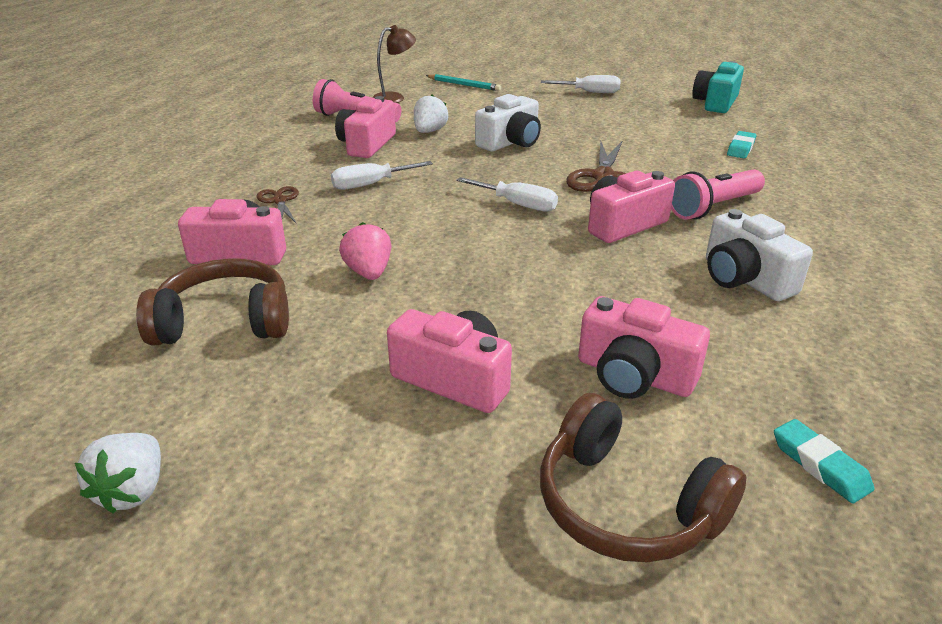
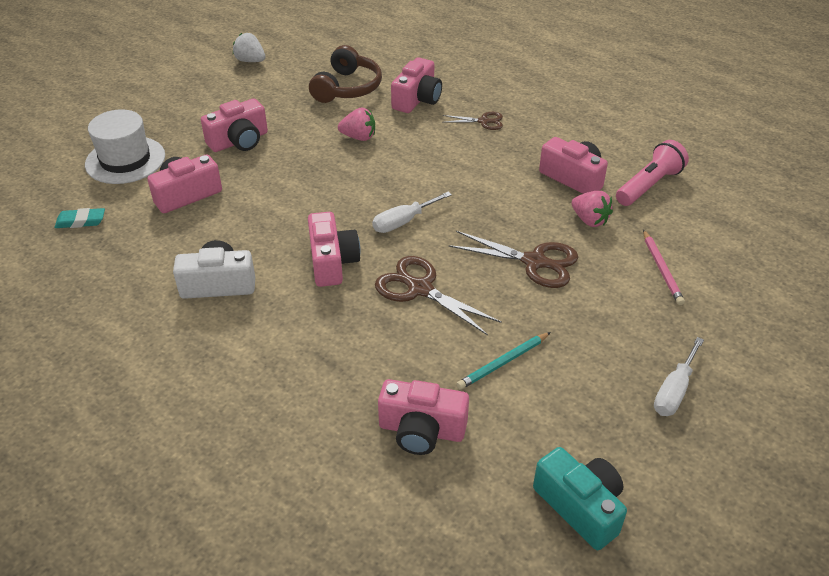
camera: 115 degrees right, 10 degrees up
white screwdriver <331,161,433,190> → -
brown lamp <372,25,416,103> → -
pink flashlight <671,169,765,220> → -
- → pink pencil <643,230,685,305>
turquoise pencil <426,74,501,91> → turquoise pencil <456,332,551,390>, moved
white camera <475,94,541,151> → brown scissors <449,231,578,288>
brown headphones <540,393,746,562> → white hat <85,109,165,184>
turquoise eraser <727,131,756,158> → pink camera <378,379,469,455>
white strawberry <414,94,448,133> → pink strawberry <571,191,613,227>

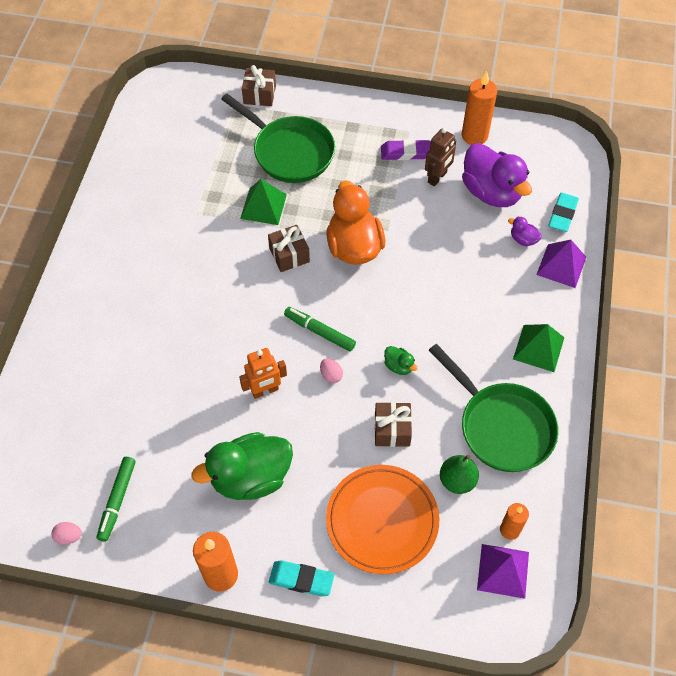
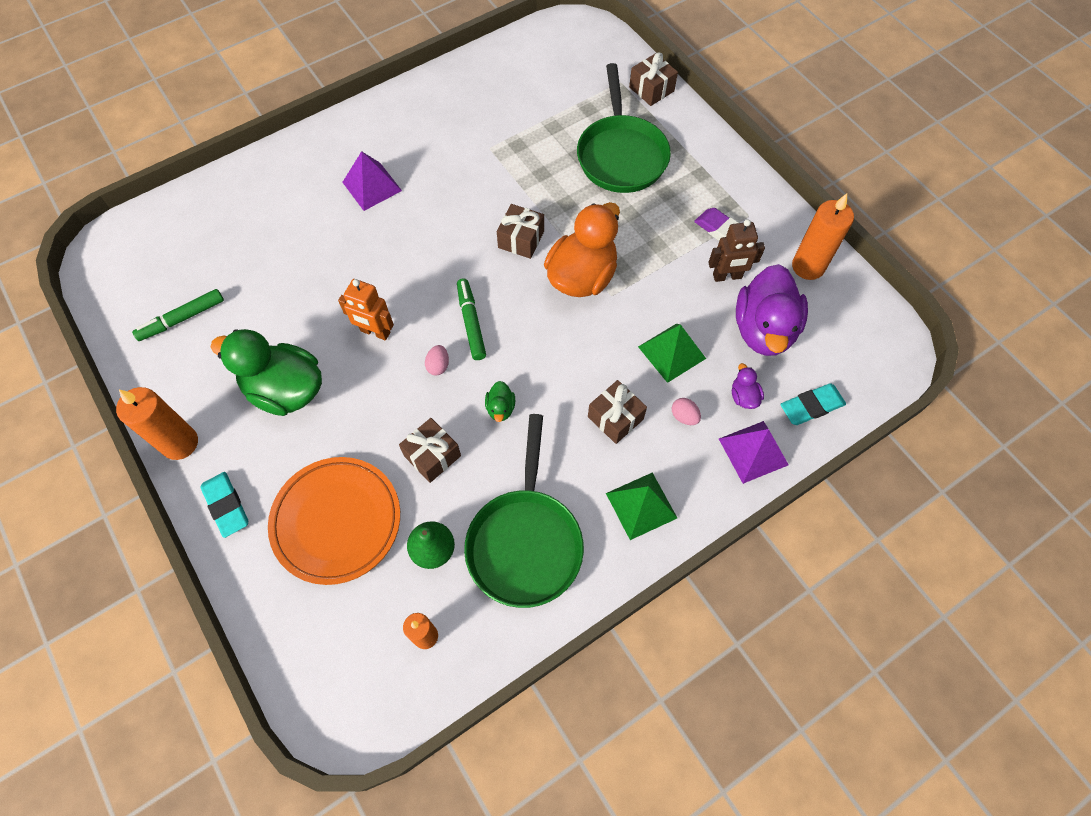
camera: 45 degrees right, 5 degrees up
- → brown gift <588,380,647,444>
pink egg <51,522,82,545> → pink egg <672,398,701,425>, moved
green pyramid <240,179,287,225> → green pyramid <638,324,706,383>, moved
purple pyramid <477,544,529,599> → purple pyramid <342,151,402,211>, moved

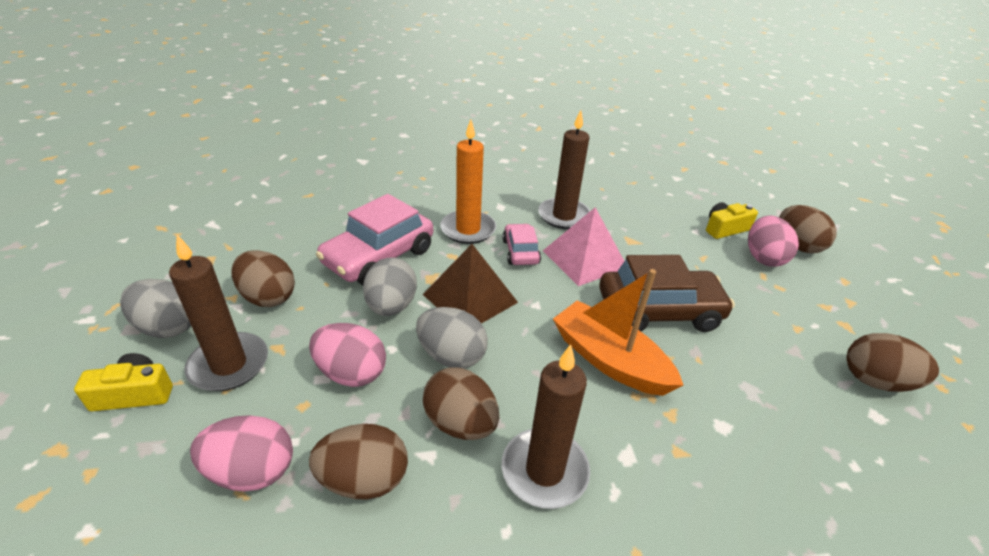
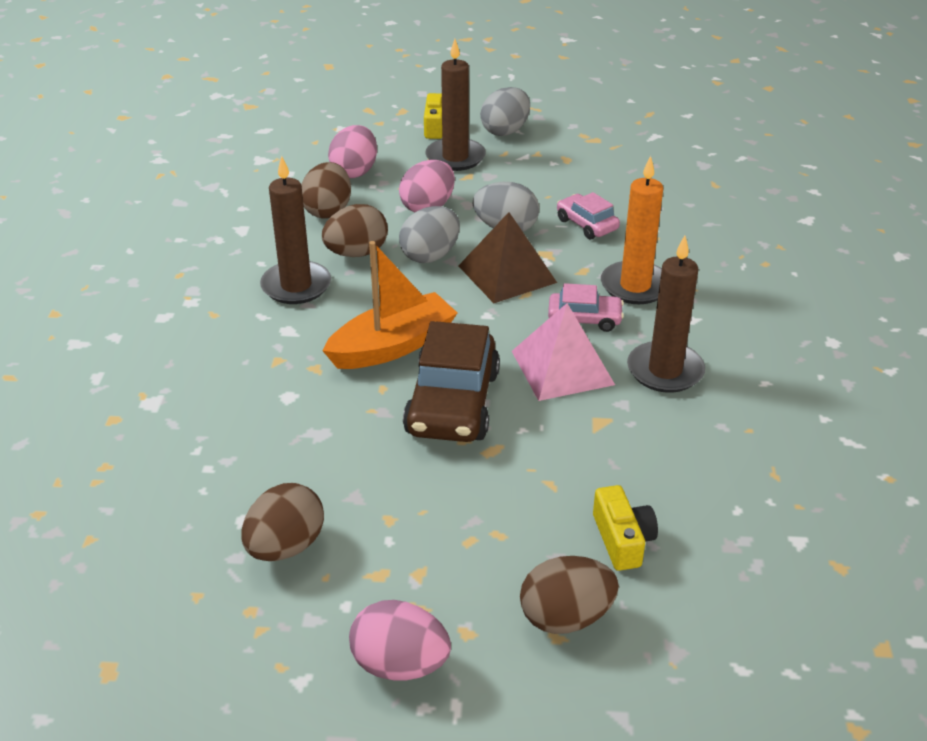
camera: 105 degrees right, 0 degrees up
brown egg <231,250,295,307> → -
pink egg <748,216,799,267> → pink egg <349,600,451,680>, moved
pink car <316,194,433,285> → pink car <557,192,620,240>, x0.54

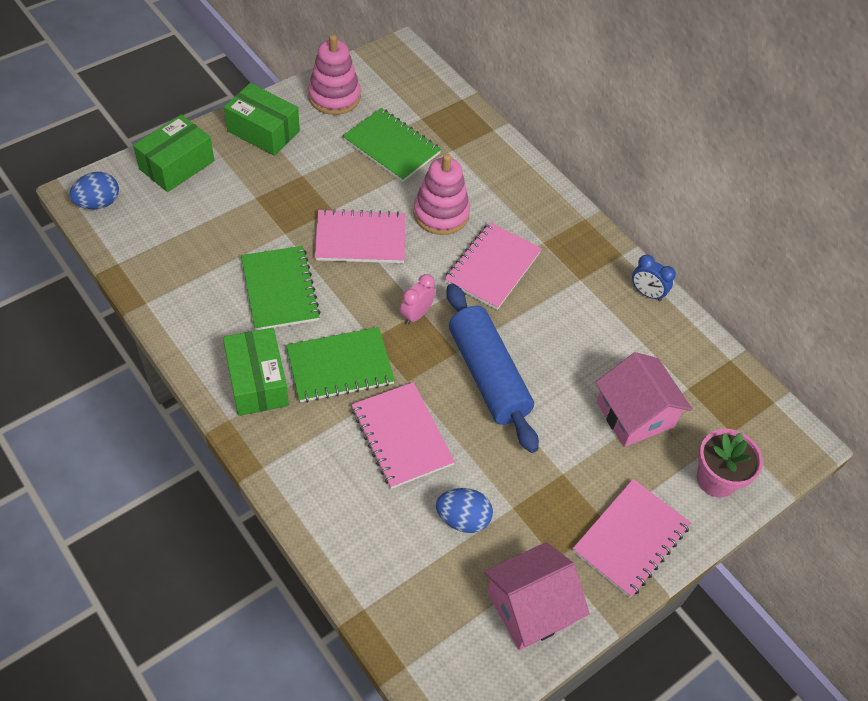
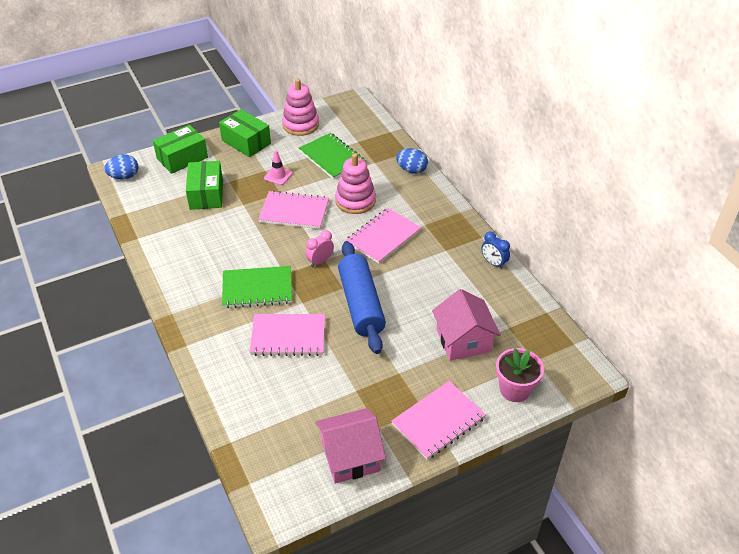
camera: 15 degrees right, 10 degrees down
green notebook <241,246,321,331> → -
- → pink traffic cone <264,150,293,185>
green box <223,328,289,416> → green box <186,161,223,210>, moved
blue egg <436,488,493,533> → blue egg <396,148,428,174>, moved
pink notebook <351,382,455,489> → pink notebook <250,314,325,356>, 75 degrees counterclockwise

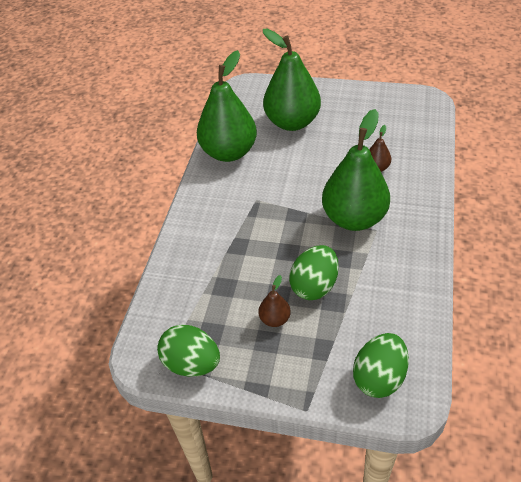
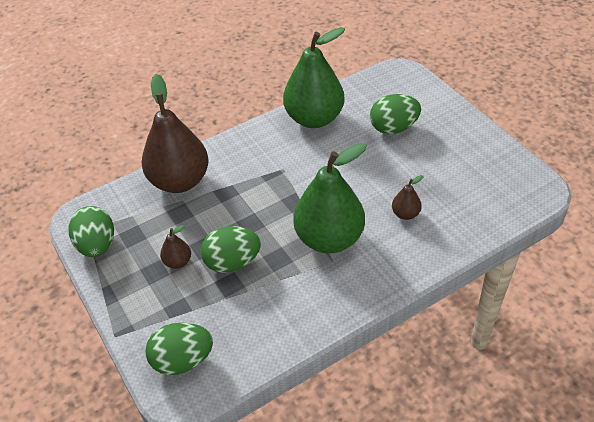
camera: 45 degrees right, 0 degrees up
- → brown pear <142,74,209,193>
green pear <263,29,321,131> → green egg <370,94,421,134>

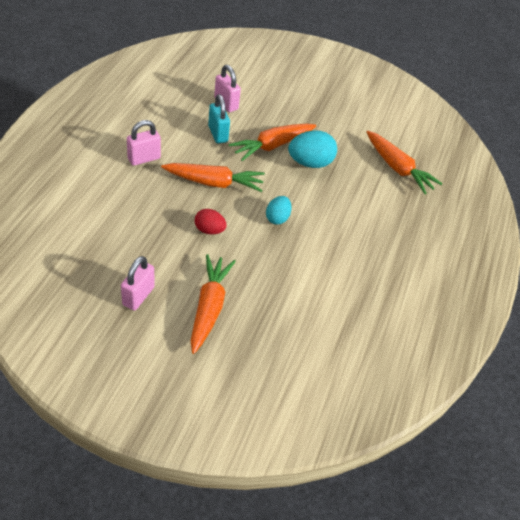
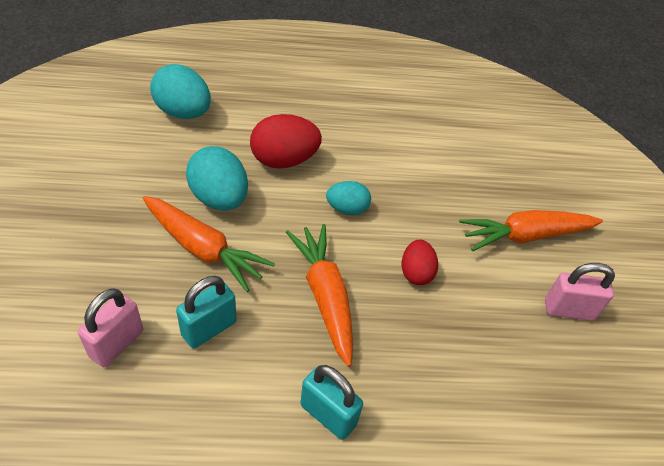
camera: 110 degrees left, 0 degrees up
- → red egg <250,114,322,169>
orange carrot <367,131,443,194> → turquoise egg <150,64,211,119>
pink padlock <127,120,161,166> → turquoise padlock <300,365,363,440>

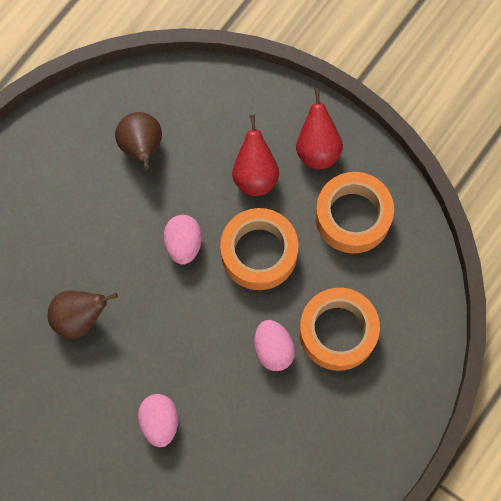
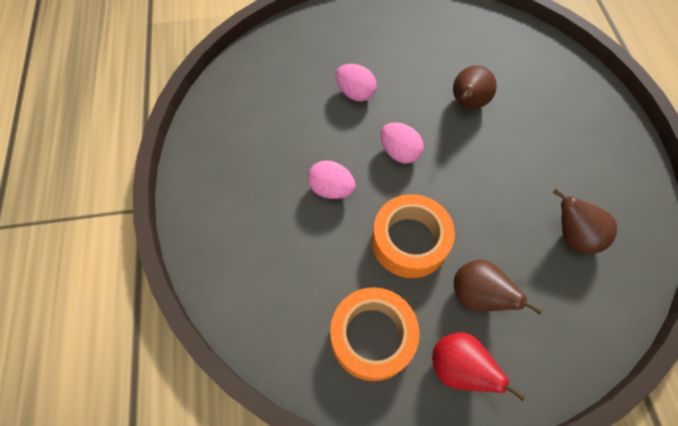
camera: 135 degrees right, 10 degrees down
orange tape <299,288,380,371> → -
pink egg <164,215,202,265> → pink egg <381,122,424,164>, moved
red pear <232,115,279,196> → brown pear <454,260,543,315>

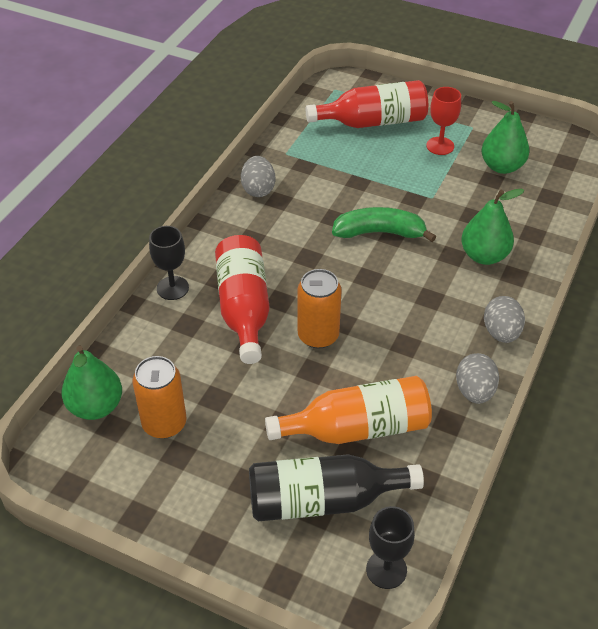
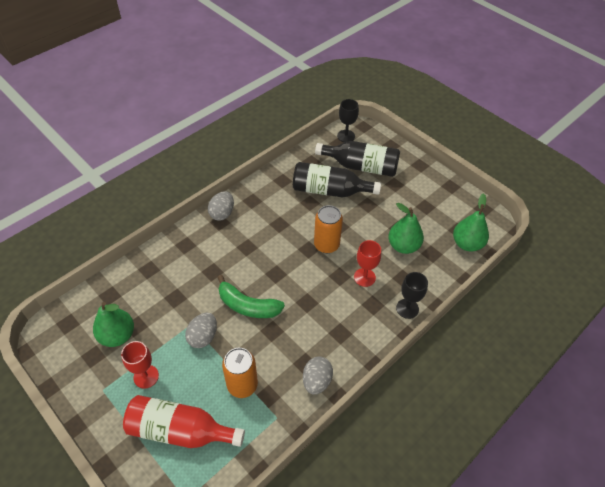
camera: 160 degrees left, 5 degrees up
orange can <133,356,186,439> → orange can <222,348,258,398>, moved
grey egg <456,353,499,404> → grey egg <185,313,217,348>, moved
green pear <461,189,524,265> → green pear <388,203,424,254>, moved
red bottle <215,235,270,364> → red goblet <354,240,381,287>
orange bottle <265,376,432,444> → black bottle <293,162,381,197>

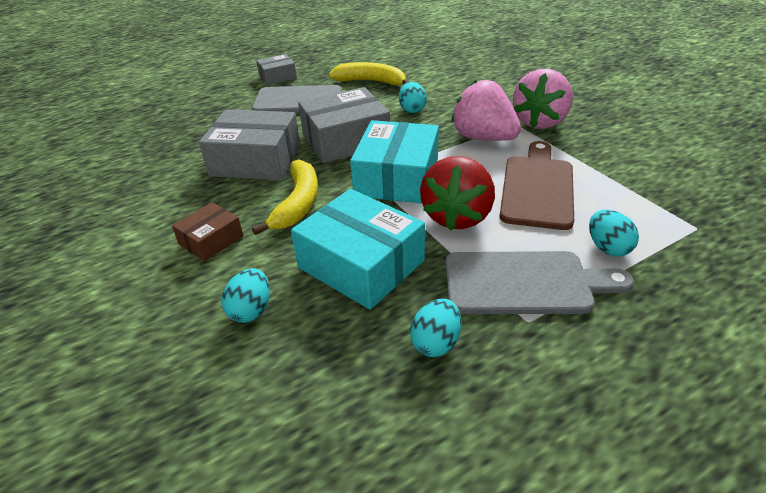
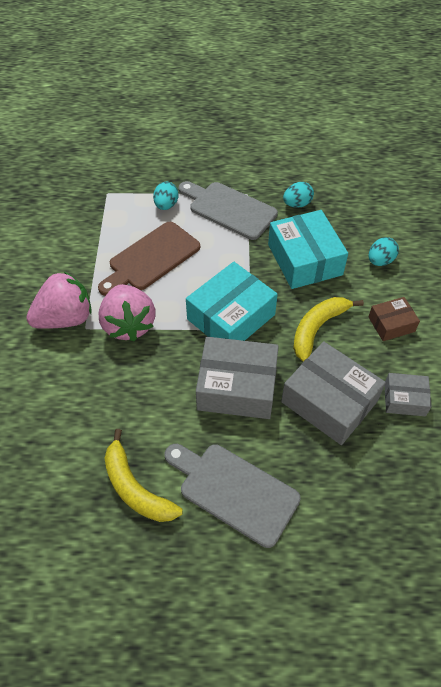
camera: 150 degrees left, 15 degrees up
turquoise egg <399,82,427,113> → -
red strawberry <420,156,495,231> → -
grey box <256,54,297,85> → grey box <385,373,432,416>, moved

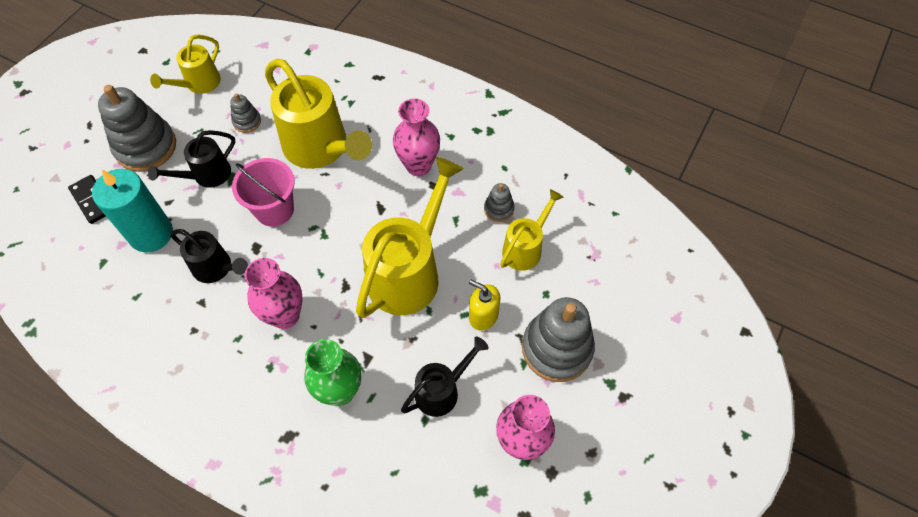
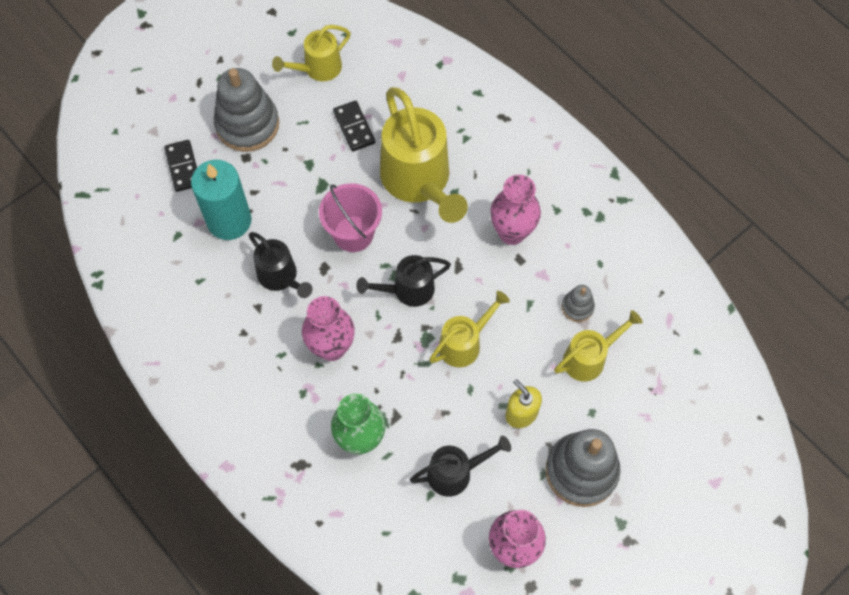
camera: 20 degrees right, 5 degrees up
black watering can <148,130,235,188> → black watering can <356,255,451,307>, moved
grey stacking toy <230,93,261,133> → black domino <333,101,375,152>
yellow watering can <356,157,464,318> → yellow watering can <429,291,510,367>, x0.55

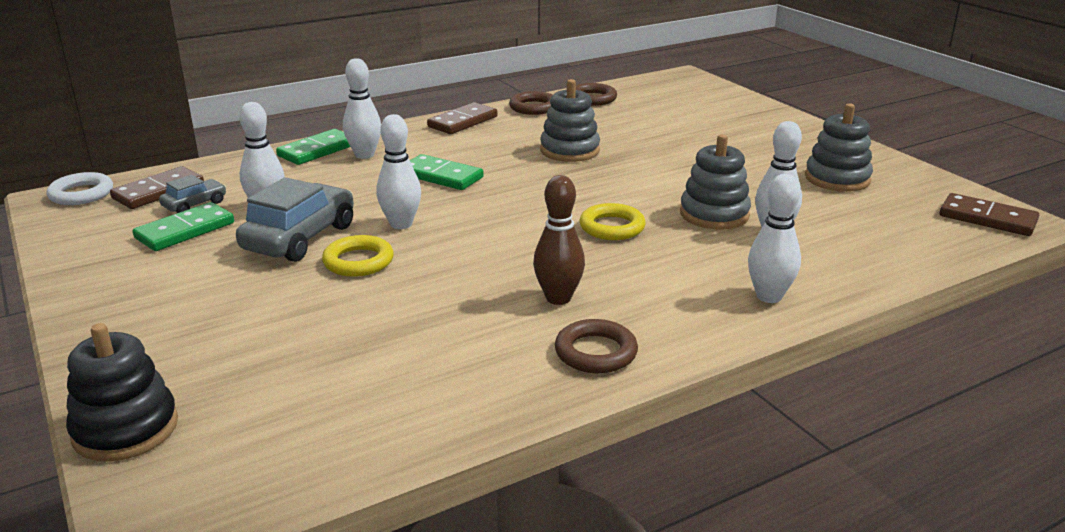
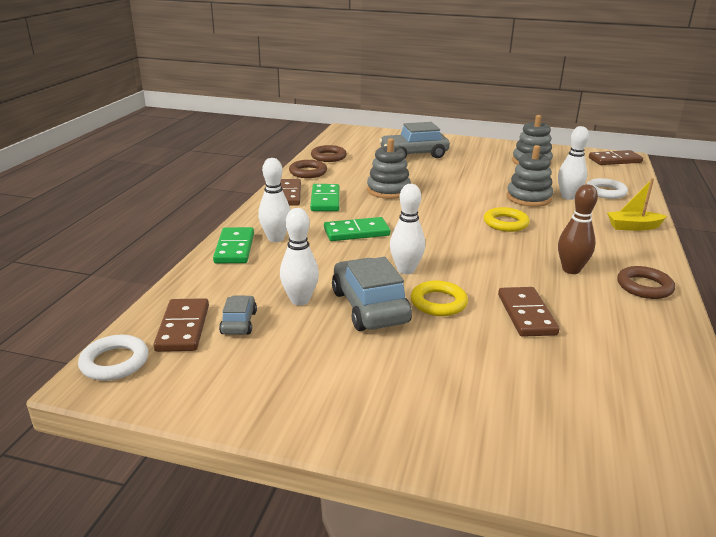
camera: 45 degrees left, 0 degrees up
black stacking toy <66,323,178,462> → -
- → grey car <379,122,450,158>
- → brown domino <498,287,559,337>
- → white ring <587,178,628,199>
green domino <133,202,234,251> → green domino <310,184,340,211>, moved
white bowling pin <748,174,801,303> → yellow boat <607,178,667,231>

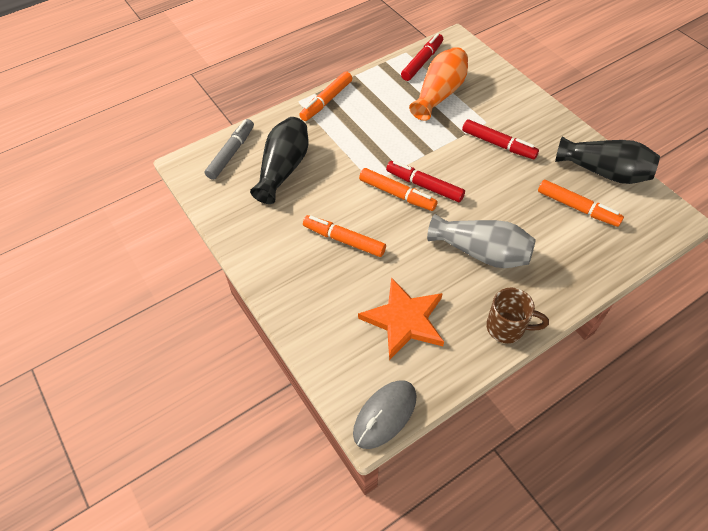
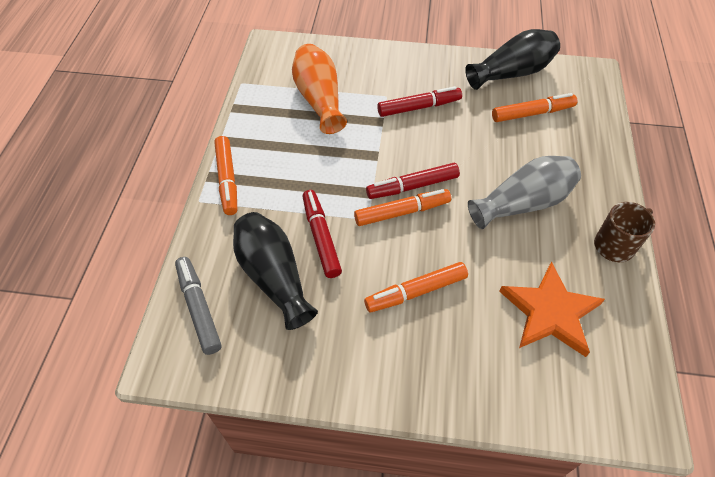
camera: 50 degrees left, 0 degrees up
grey mouse <353,380,416,449> → -
red marker <401,33,443,81> → red marker <302,190,342,278>, moved

